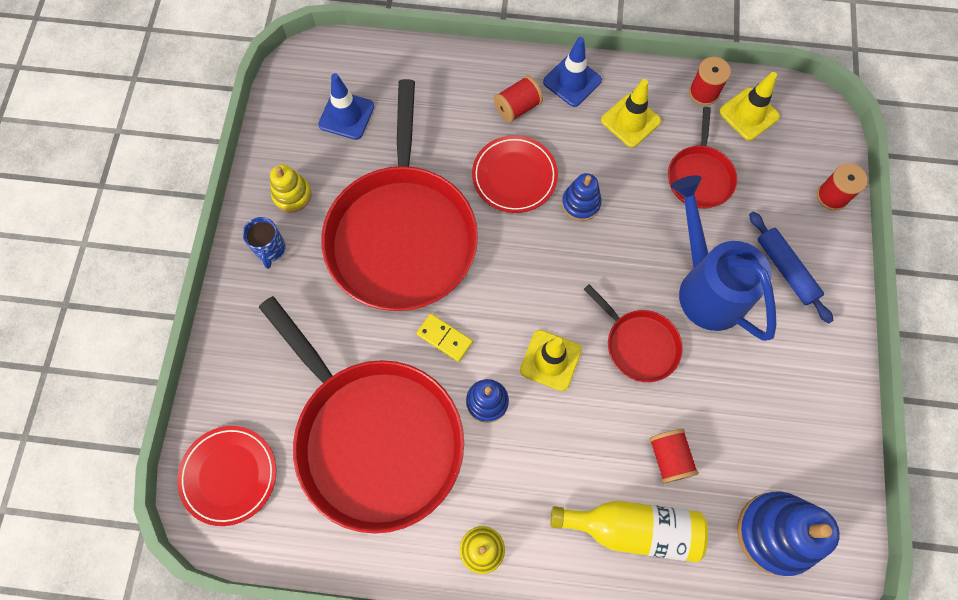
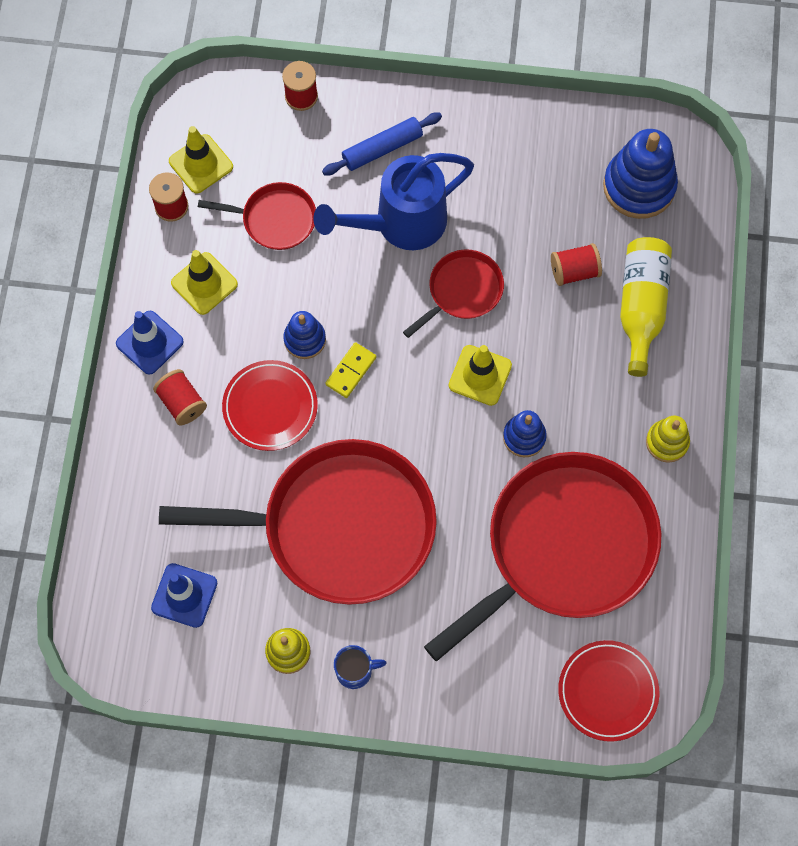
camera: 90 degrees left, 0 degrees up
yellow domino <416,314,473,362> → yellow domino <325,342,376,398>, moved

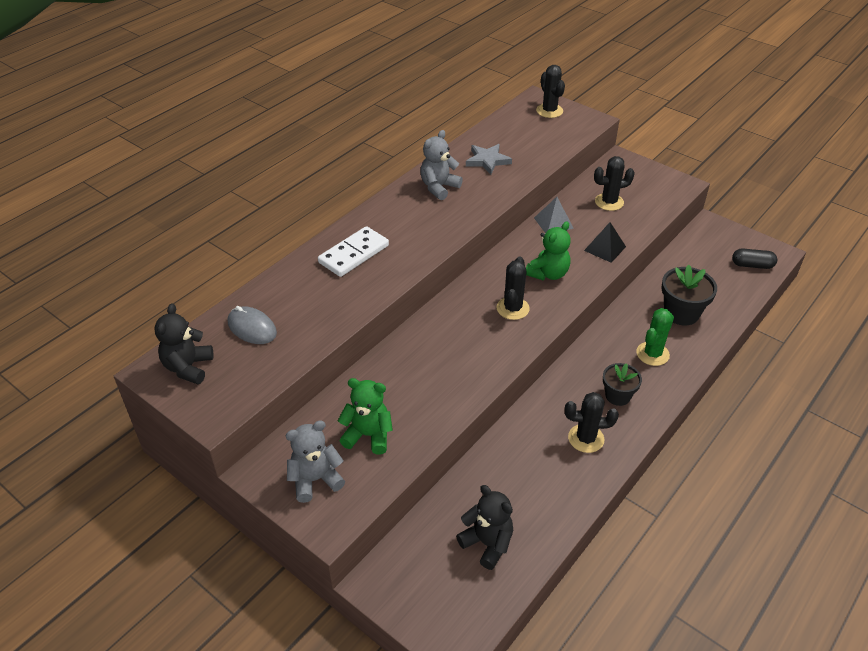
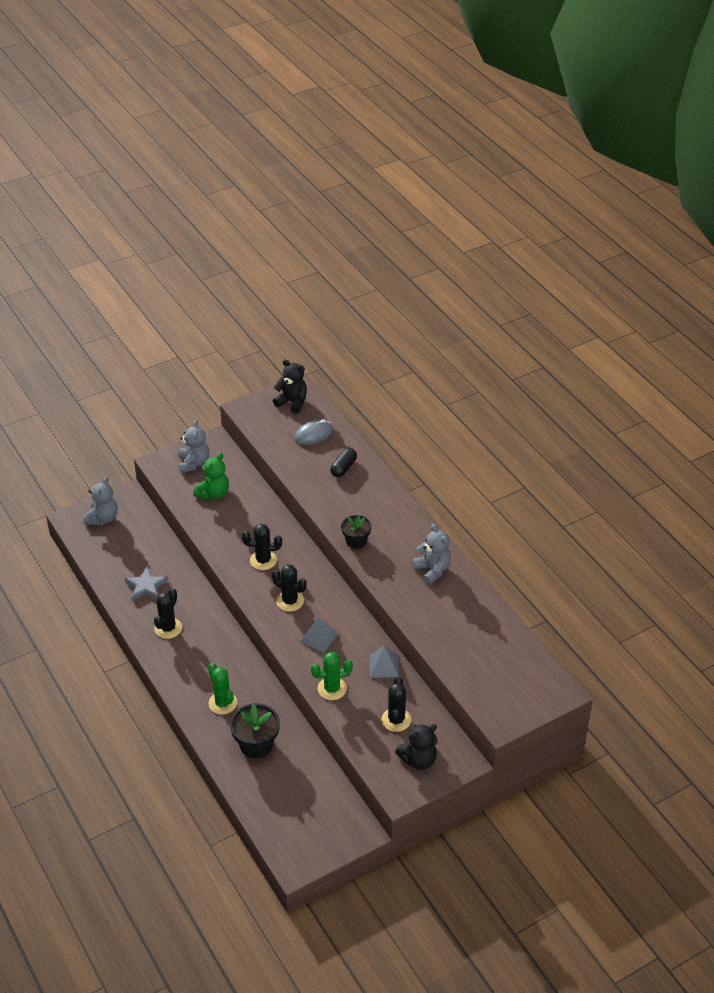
camera: 110 degrees right, 0 degrees up
white domino <318,226,389,277> → -
- → grey teddy bear <84,477,118,525>
black teddy bear <456,485,513,570> → black teddy bear <395,724,438,770>, moved
grey star <466,144,512,175> → grey star <125,567,168,601>, moved
black cactus <536,65,565,118> → black cactus <242,524,282,570>, moved
black flower pot <603,363,642,406> → black flower pot <341,515,372,549>, moved
black capsule <732,249,777,269> → black capsule <330,448,357,477>, moved
green teddy bear <526,221,571,280> → grey pyramid <300,617,338,653>
black pyramid <584,222,626,263> → green cactus <311,652,353,700>

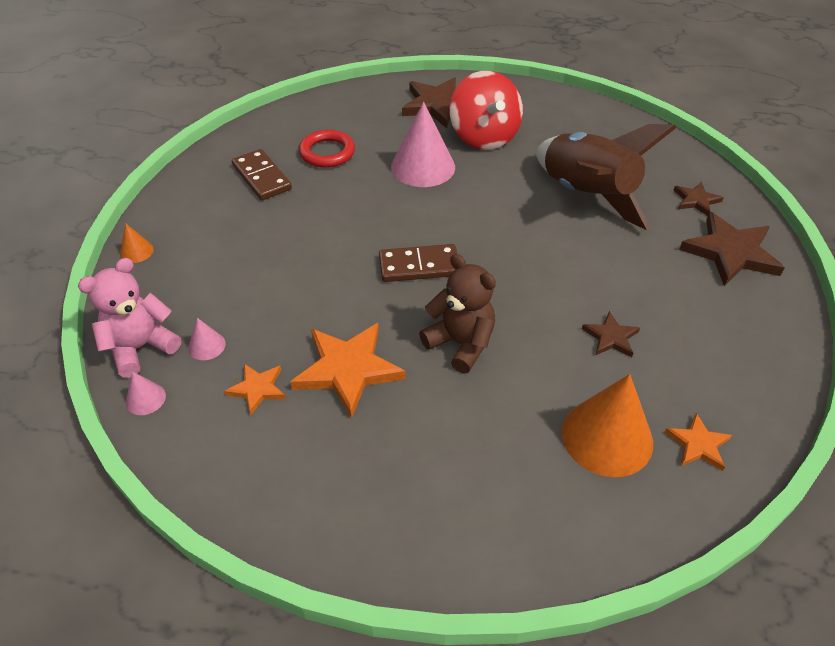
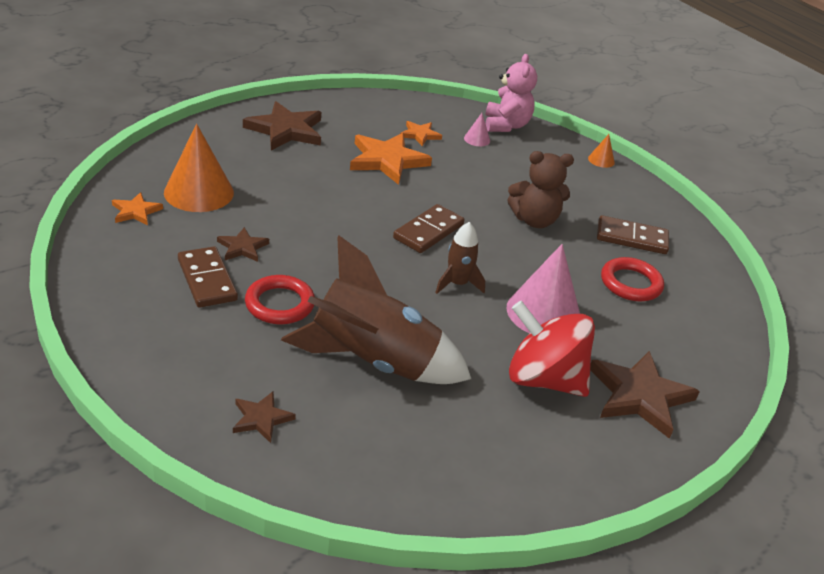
camera: 130 degrees right, 10 degrees down
pink cone <126,372,166,415> → -
- → brown domino <178,246,238,308>
- → red ring <245,275,315,324>
- → brown rocket <435,222,485,294>
brown teddy bear <419,254,496,374> → brown teddy bear <507,151,574,228>, moved
brown star <679,212,785,286> → brown star <243,101,321,150>, moved

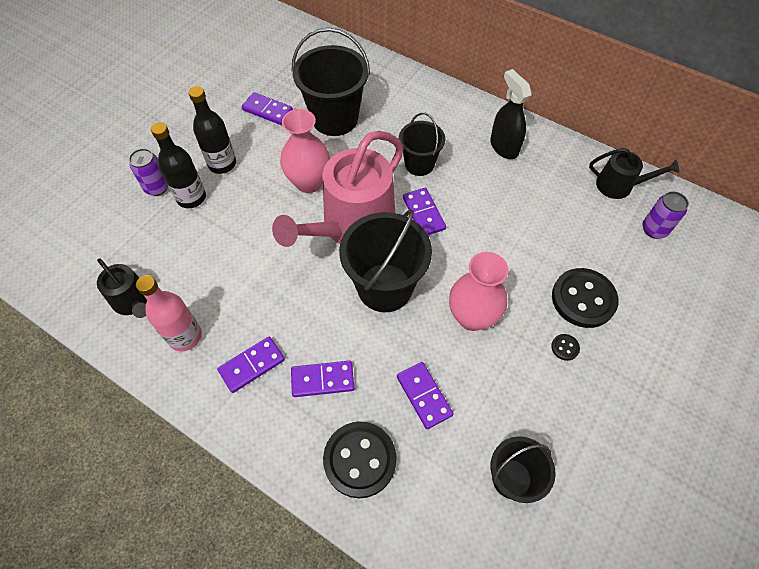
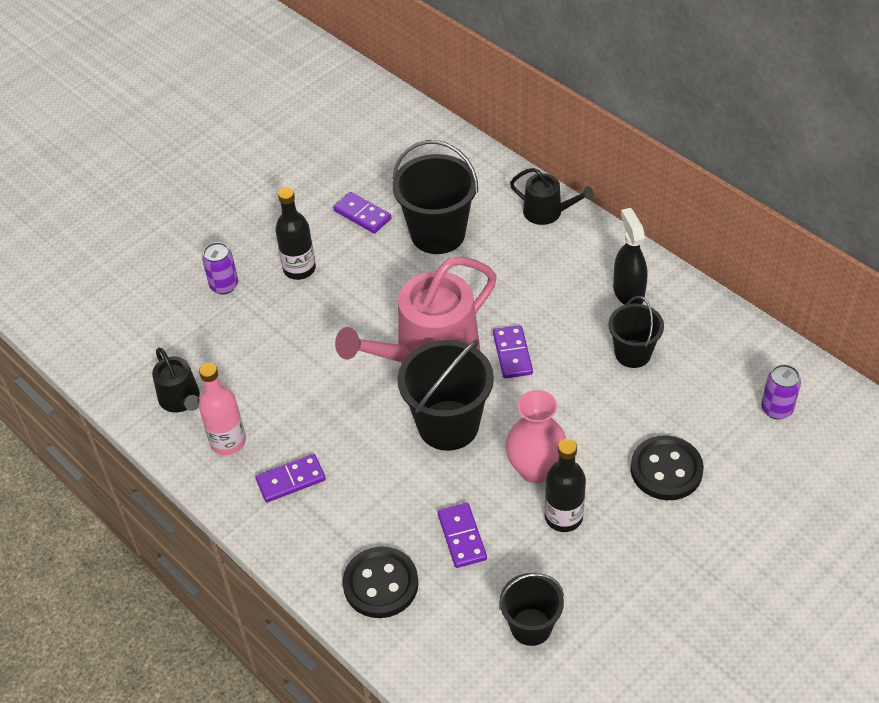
camera: 15 degrees right, 10 degrees down
pink vase <280,109,330,193> → -
purple domino <291,361,355,397> → -
black button <551,334,580,361> → -
black bottle <151,122,206,208> → black bottle <545,439,586,532>, moved
black bucket <399,113,445,176> → black bucket <608,296,664,368>, moved
black watering can <589,148,679,199> → black watering can <510,168,594,225>, moved

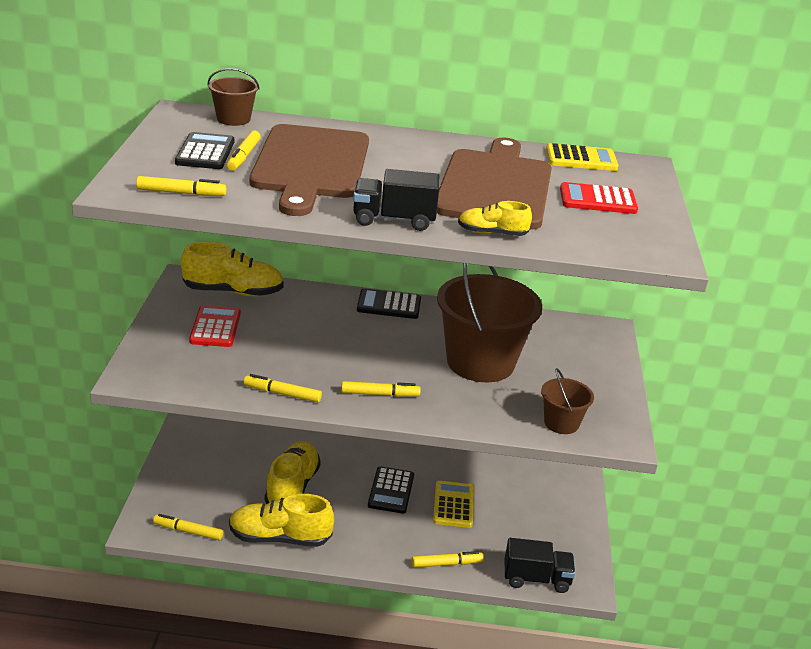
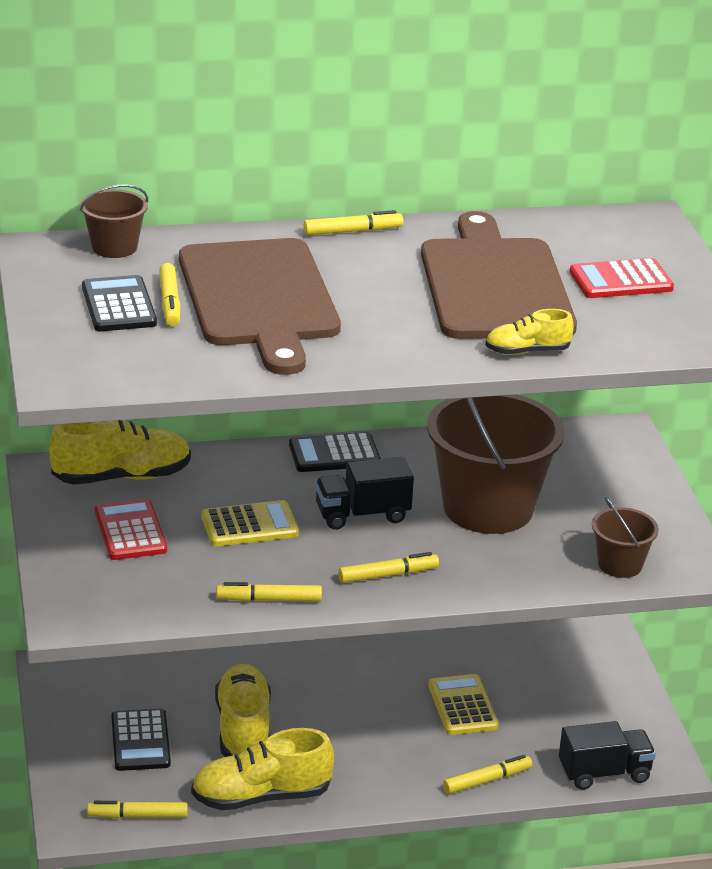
camera: 15 degrees left, 0 degrees up
yellow marker <136,176,226,196> → yellow marker <304,210,403,235>, moved
black truck <353,169,440,231> → black truck <315,457,414,530>, moved
black calculator <368,466,414,514> → black calculator <111,709,171,771>, moved
yellow calculator <546,143,618,171> → yellow calculator <201,500,299,546>, moved

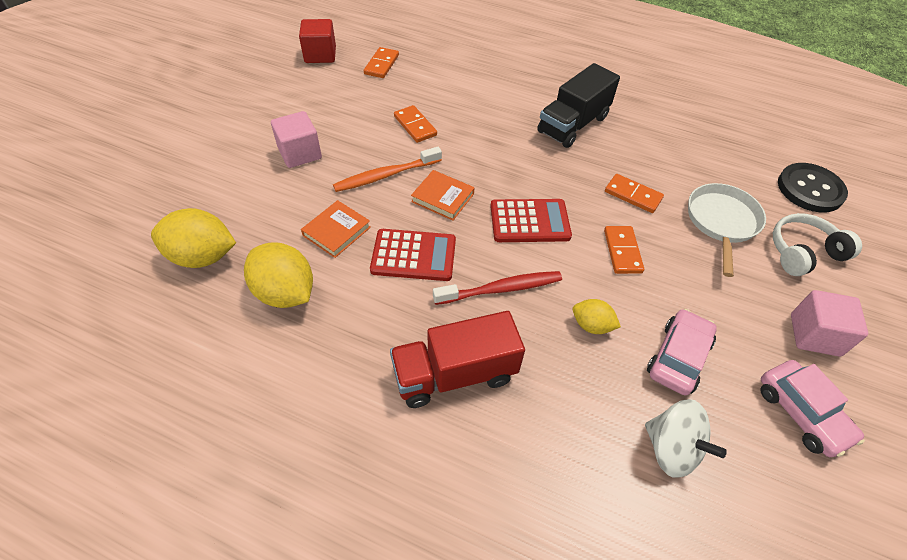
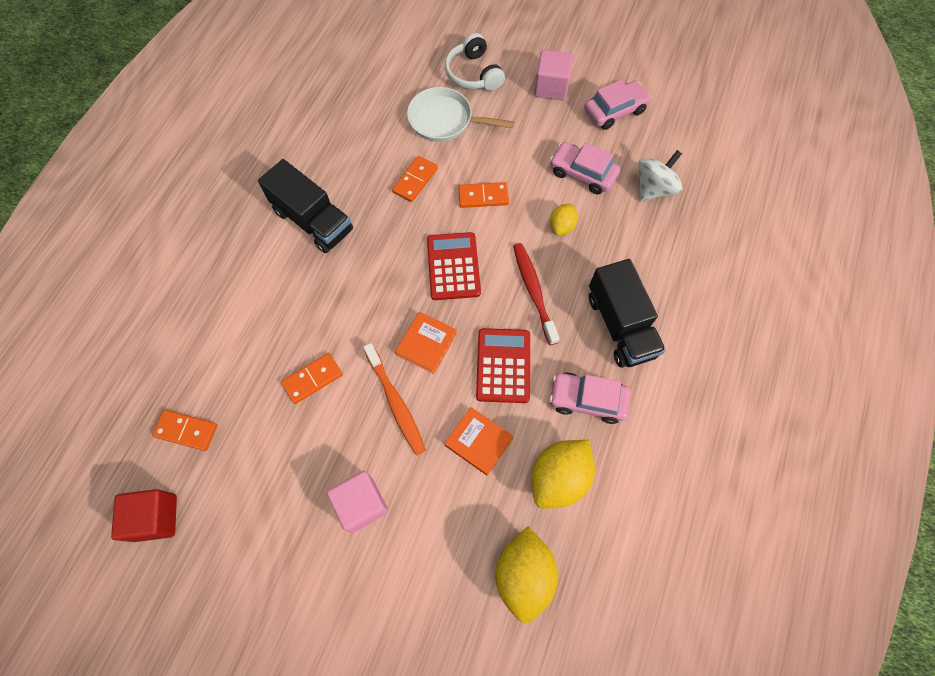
camera: 90 degrees left, 15 degrees up
black button <778,163,848,212> → -
- → pink car <549,373,631,424>
red truck <390,311,525,408> → black truck <589,259,666,368>

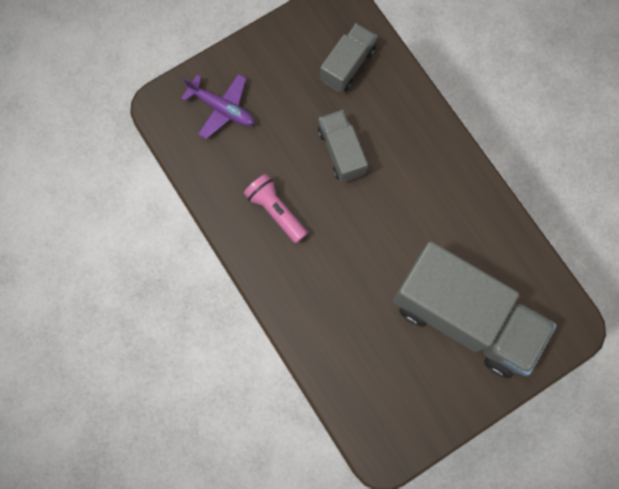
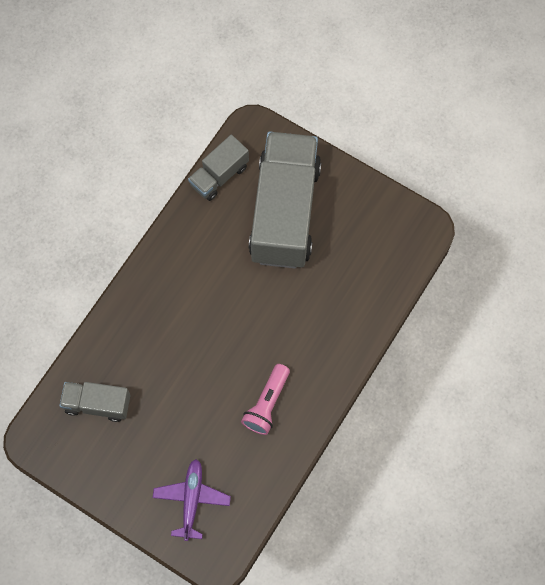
camera: 115 degrees left, 5 degrees down
grey truck <318,110,368,182> → grey truck <188,135,249,201>, moved

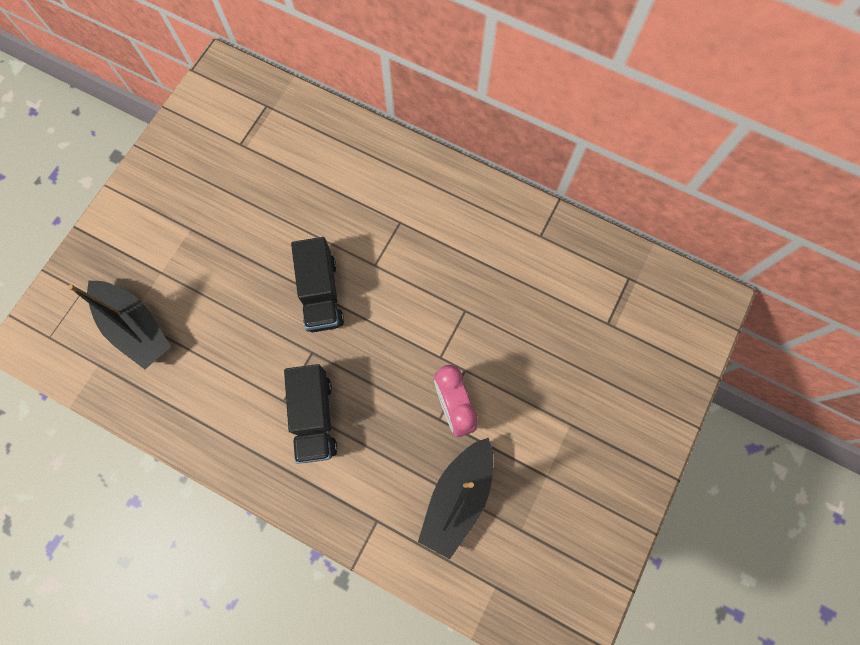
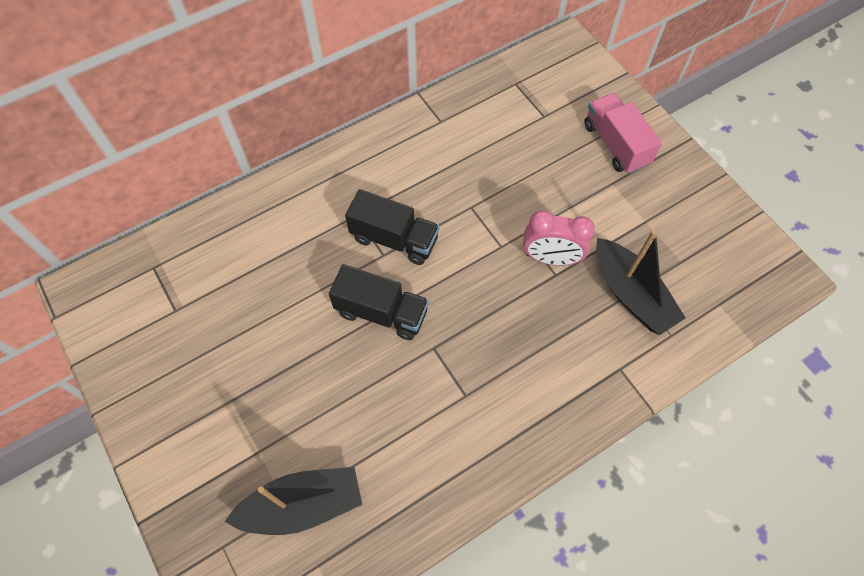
camera: 60 degrees left, 10 degrees down
- → pink truck <584,93,662,174>
black truck <284,364,337,464> → black truck <345,189,439,265>, moved

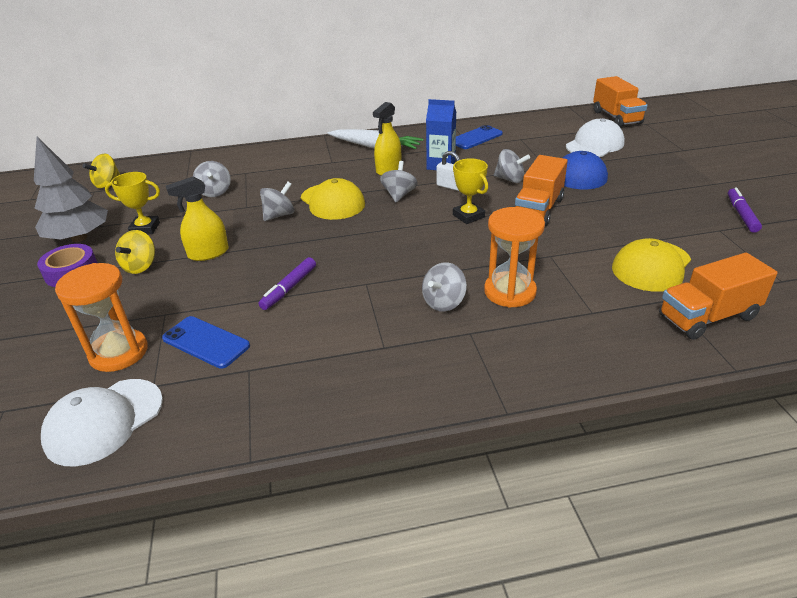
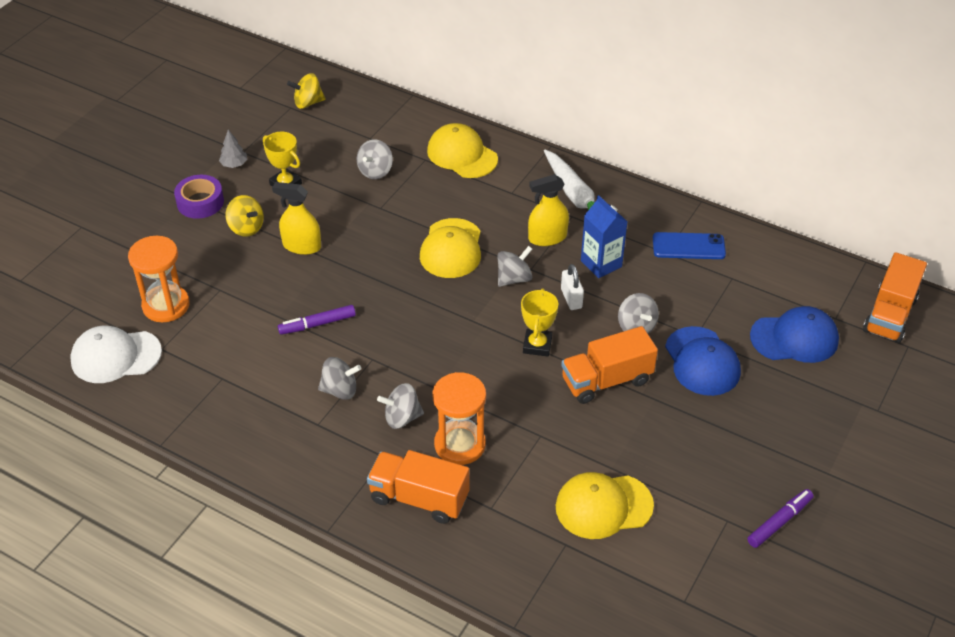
camera: 40 degrees right, 10 degrees up
blue phone <162,316,250,369> → -
- → yellow cap <427,123,498,178>
grey spinning top <260,182,294,221> → grey spinning top <318,357,361,400>, moved
orange truck <659,252,778,340> → orange truck <367,450,469,524>, moved
white cap <566,118,625,157> → blue cap <750,306,839,363>
yellow spinning top <115,230,155,274> → yellow spinning top <226,195,264,237>, 105 degrees counterclockwise
grey tree <34,137,108,242> → grey tree <219,130,248,168>, x0.43

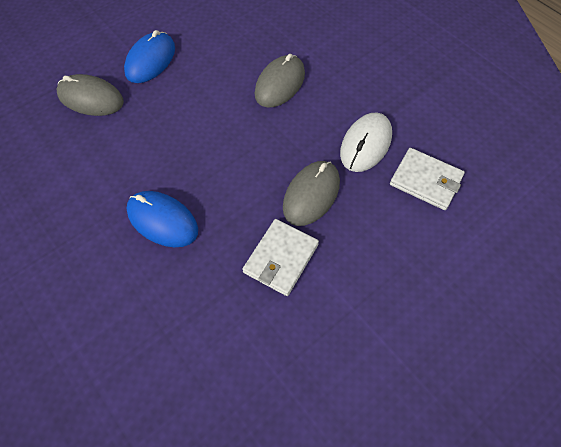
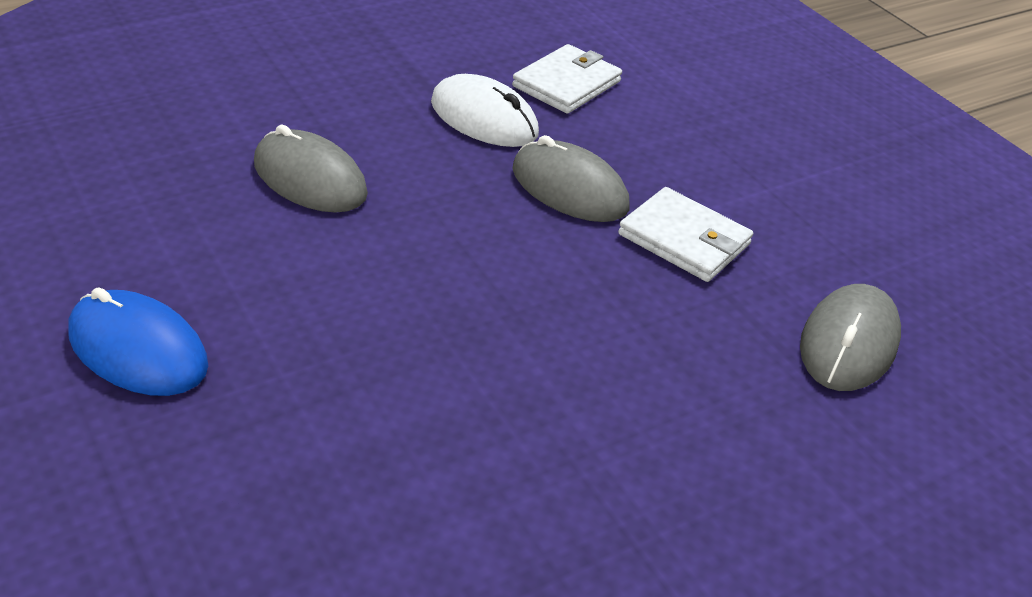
camera: 85 degrees left, 20 degrees down
blue mouse <126,191,198,247> → -
grey mouse <57,74,124,116> → grey mouse <800,284,901,391>, moved

